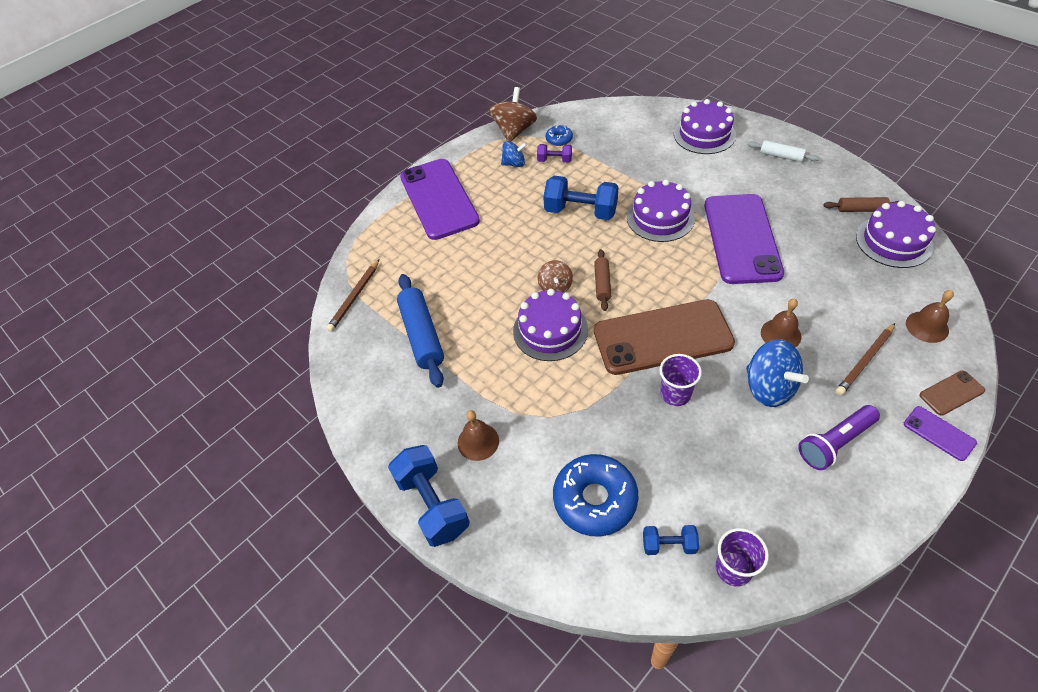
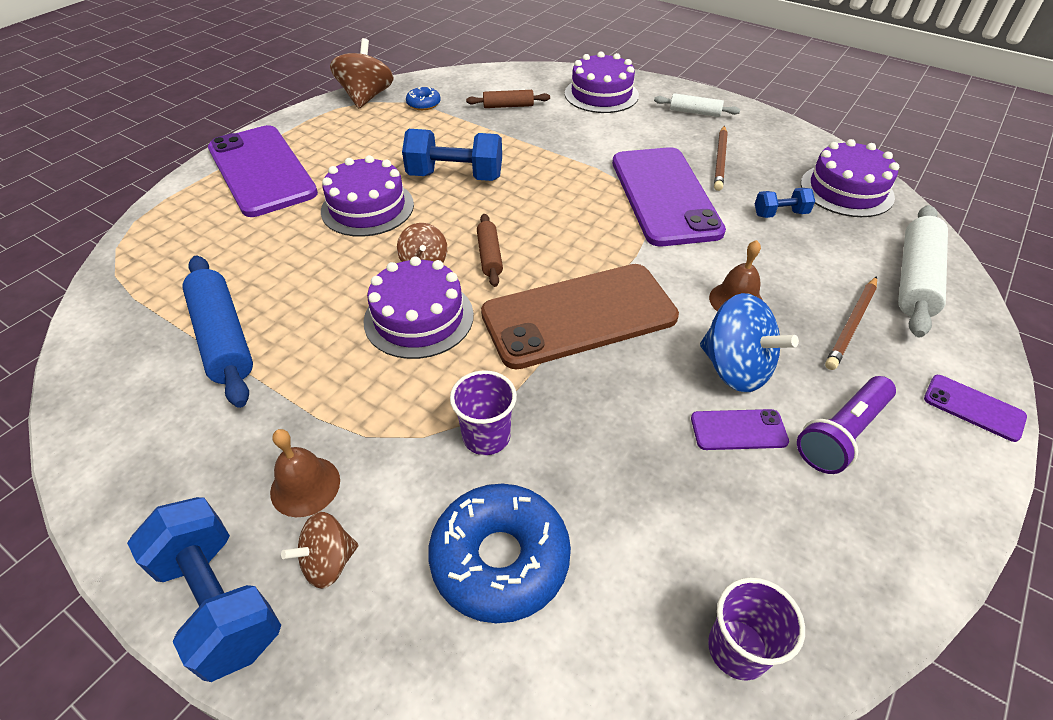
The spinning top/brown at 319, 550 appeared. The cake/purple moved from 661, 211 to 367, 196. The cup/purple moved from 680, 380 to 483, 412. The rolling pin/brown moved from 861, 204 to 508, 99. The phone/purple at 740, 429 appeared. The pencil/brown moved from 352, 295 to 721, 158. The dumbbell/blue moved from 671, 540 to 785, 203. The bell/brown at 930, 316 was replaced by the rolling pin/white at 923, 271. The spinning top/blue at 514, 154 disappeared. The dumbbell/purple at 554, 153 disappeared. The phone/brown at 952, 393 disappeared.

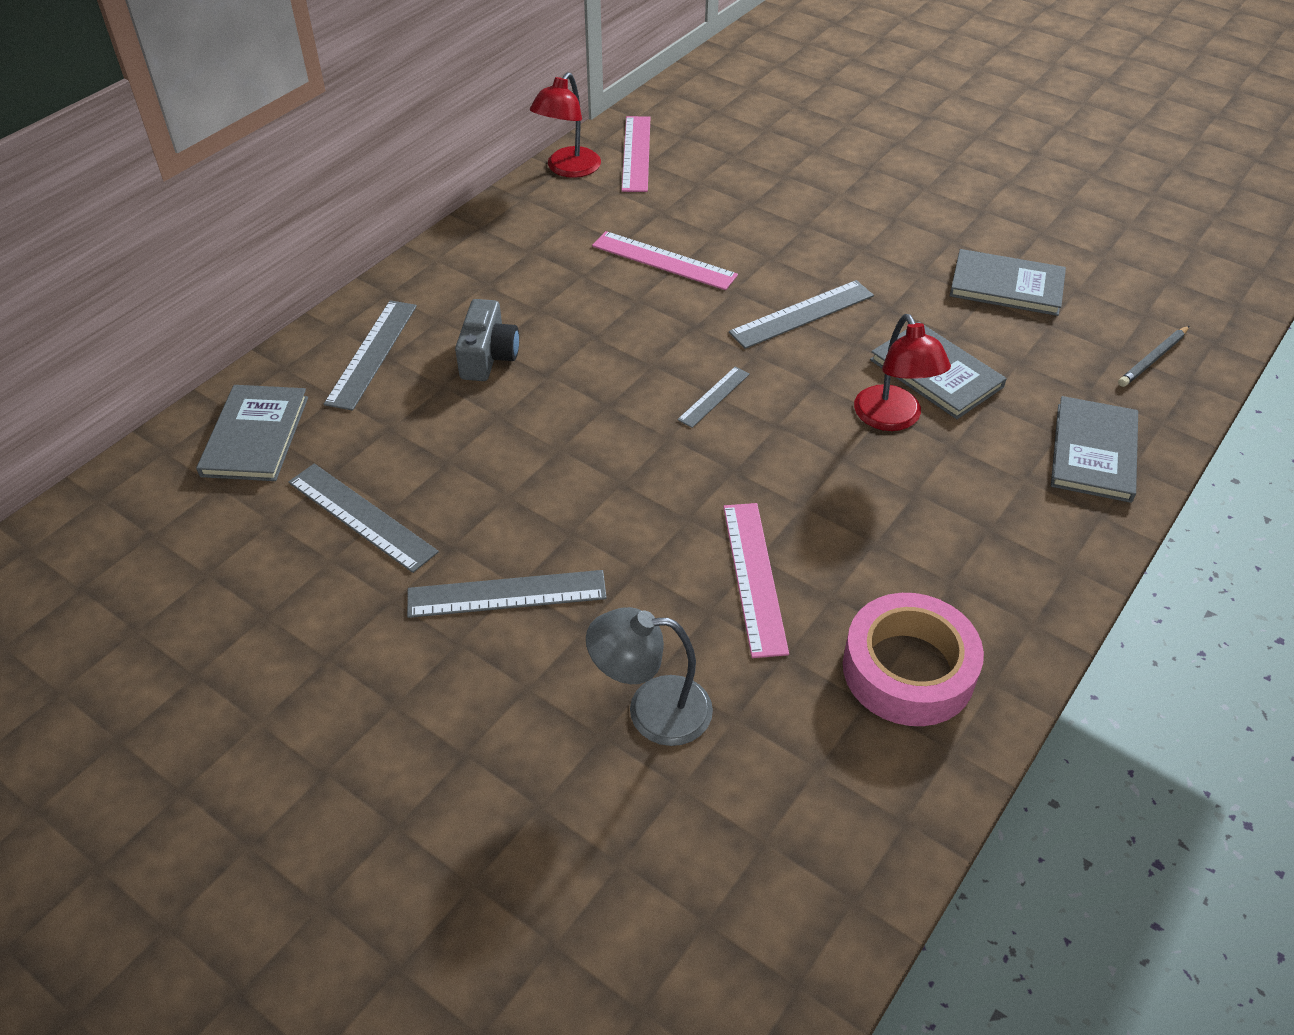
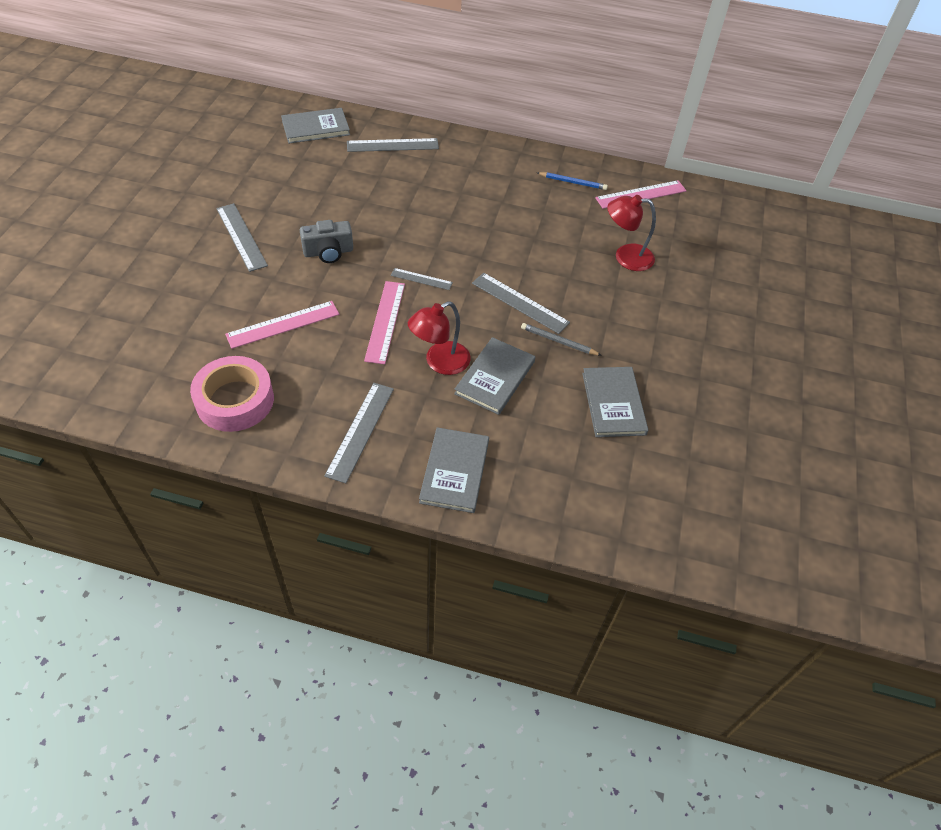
The camera/grey moved from 487, 340 to 326, 241. The ruler/grey moved from 363, 518 to 359, 433. The ruler/pink moved from 665, 260 to 384, 322. The book/grey at 1094, 449 turned 75 degrees counterclockwise. The pencil/grey moved from 1153, 356 to 561, 339. The pencil/blue at 572, 181 appeared. The lamp/red moved from 565, 125 to 631, 233. The lamp/grey at 649, 676 disappeared.

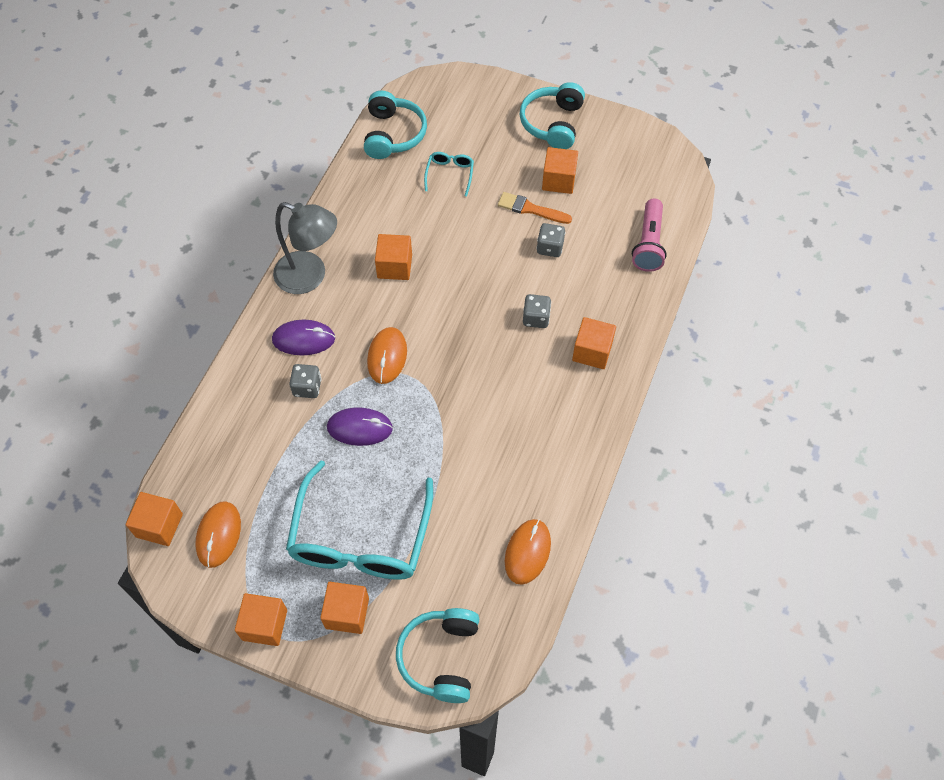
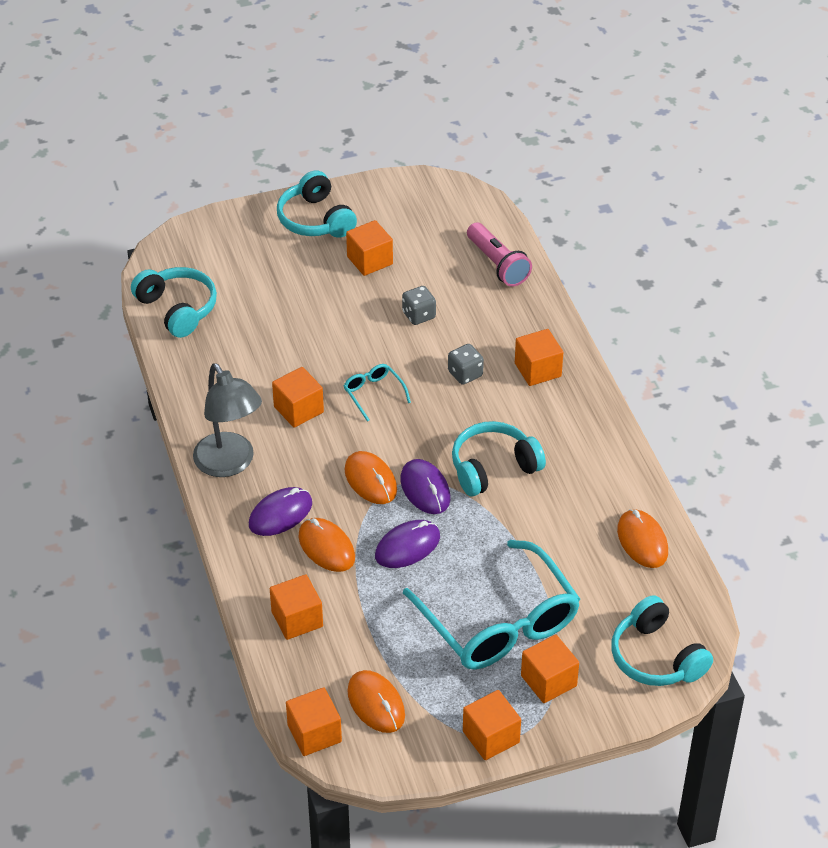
The lamp/grey at 305, 248 turned 75 degrees clockwise. The cube/orange at 296, 607 appeared. The dice/grey at 305, 381 was replaced by the mouse/orange at 326, 545. The glasses/turquoise moved from 449, 174 to 377, 393. The mouse/purple at 425, 486 appeared. The headphones/turquoise at 499, 458 appeared. The brush/orange at 535, 208 disappeared.

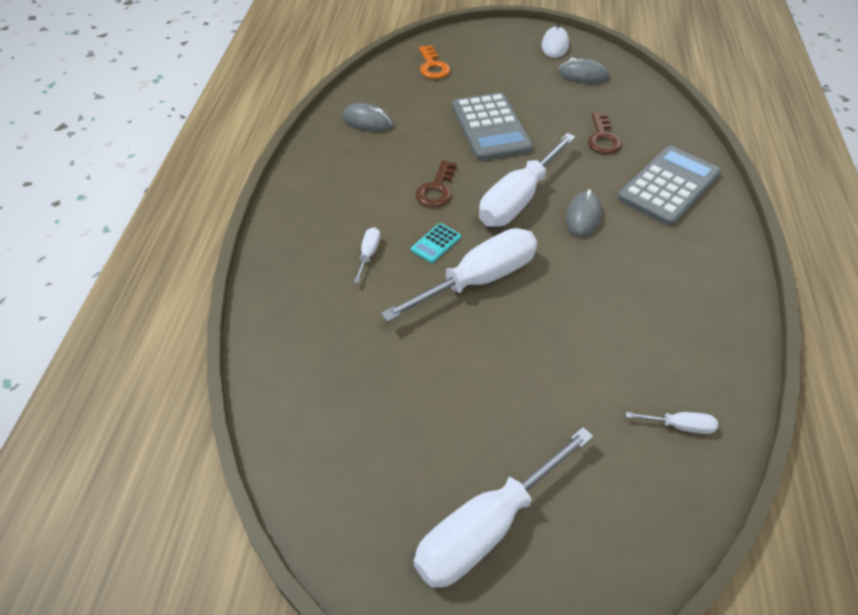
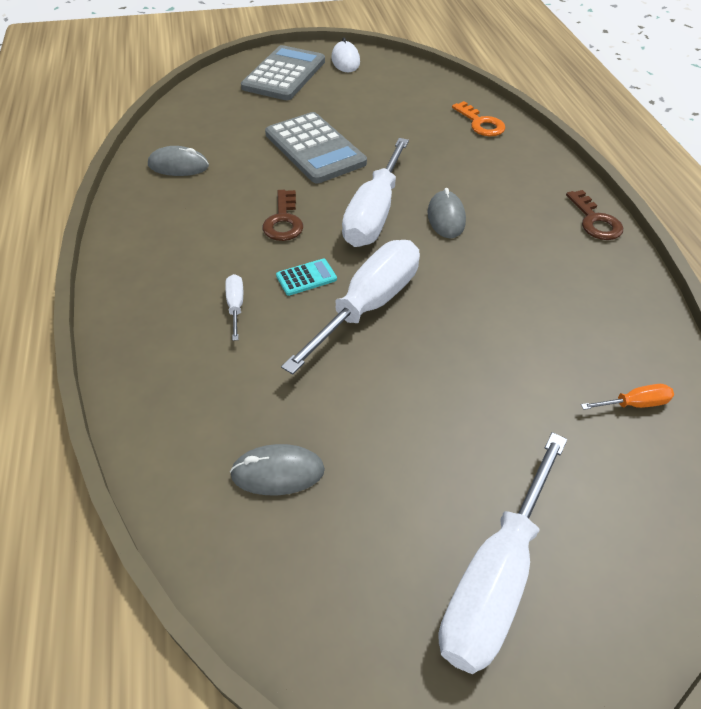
The mouse/grey moved from 584, 71 to 277, 469. The calculator/grey moved from 669, 186 to 283, 72. The calculator/turquoise at 436, 243 turned 135 degrees counterclockwise. The key/orange moved from 434, 62 to 479, 118. The key/brown moved from 605, 133 to 594, 215. The screwdriver/white at 672, 423 became the screwdriver/orange at 627, 397.

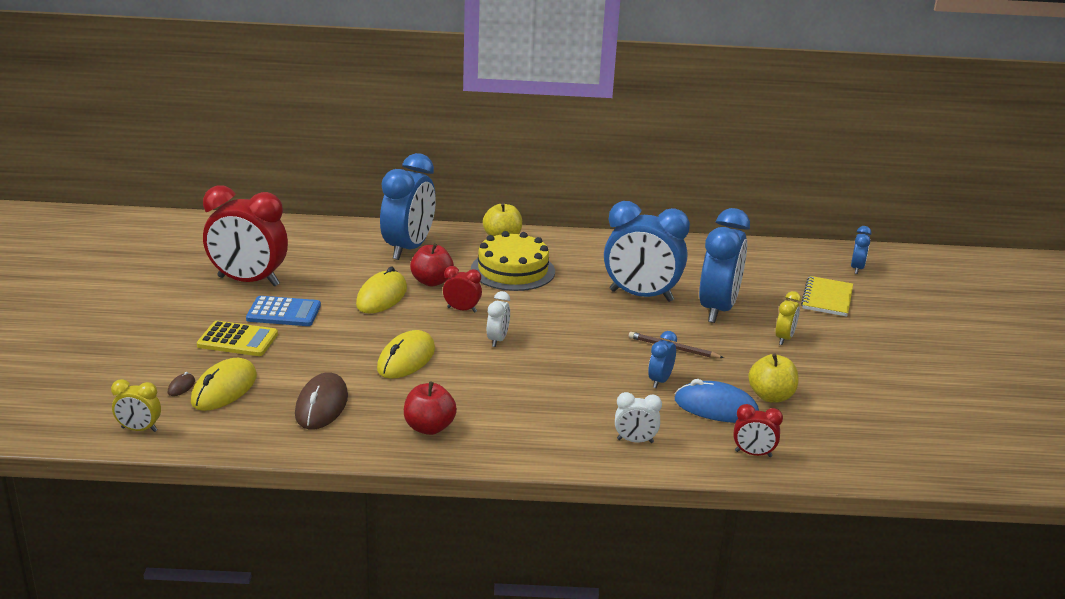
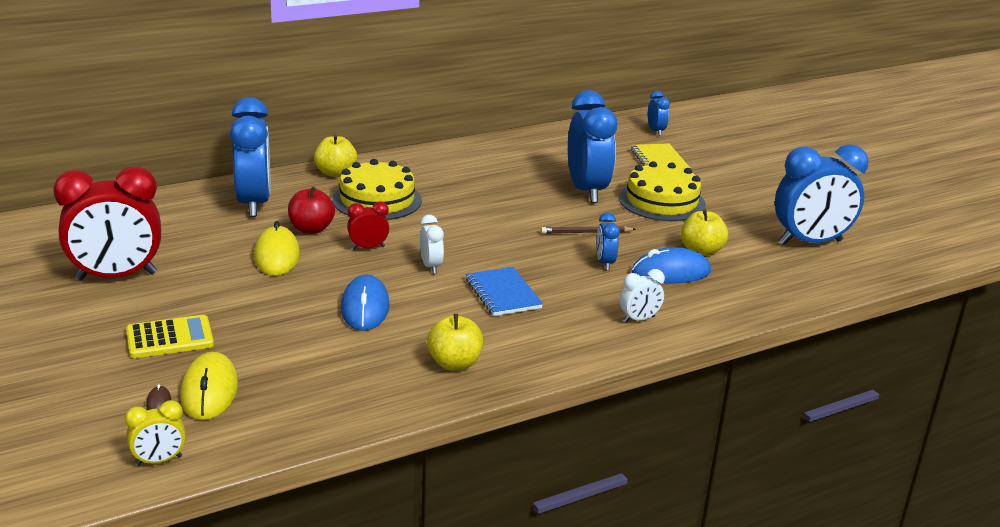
The mouse/yellow at 406, 354 became the mouse/blue at 365, 302. The apple/red at 430, 408 became the apple/yellow at 455, 342. The notebook/blue at 504, 291 appeared. The clock/yellow at 788, 318 was replaced by the cake/yellow at 662, 191. The clock/blue moved from 647, 251 to 822, 194. The calculator/blue at 283, 311 disappeared. The mouse/brown at 321, 401 disappeared. The clock/red at 758, 430 disappeared.

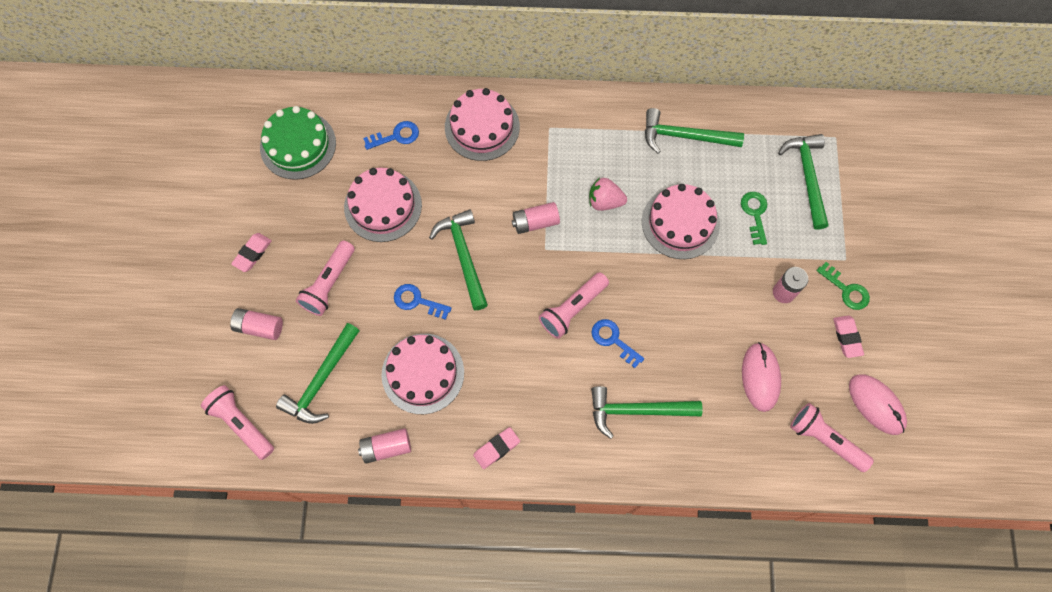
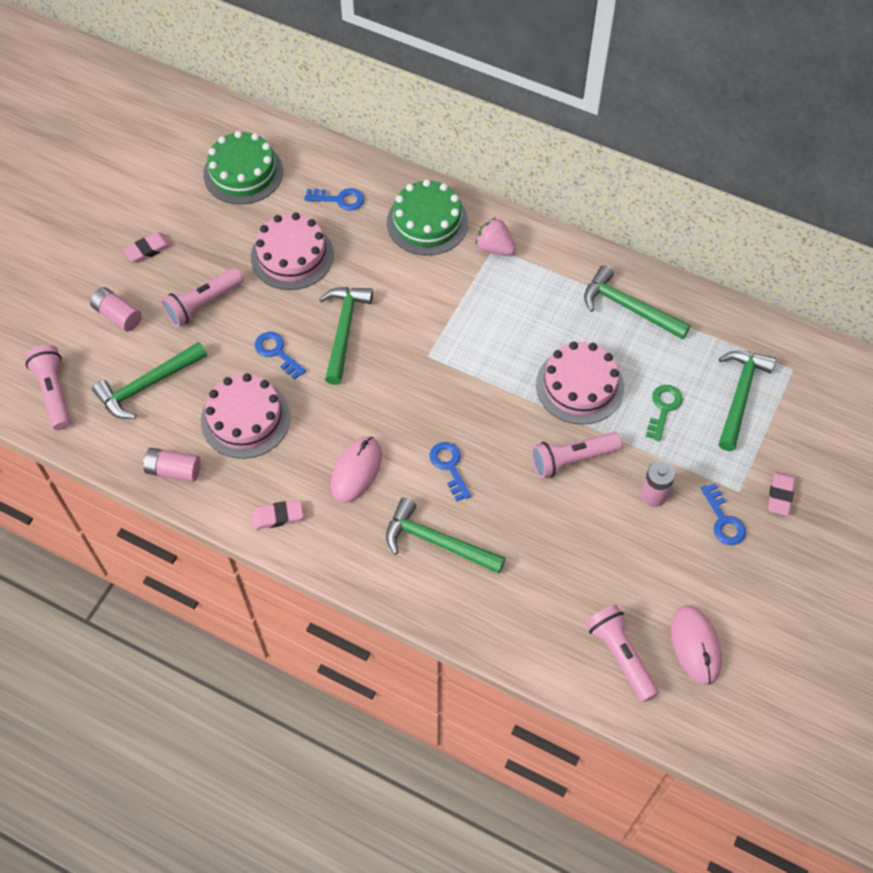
The mouse/pink moved from 761, 377 to 356, 469. The cake/pink at 482, 124 became the cake/green at 427, 217. The strawberry/pink moved from 608, 194 to 496, 236. The flashlight/pink moved from 574, 305 to 577, 455. The key/green at 843, 286 became the key/blue at 723, 514. The eraser/pink moved from 848, 337 to 781, 494. The battery/pink at 536, 218 disappeared.

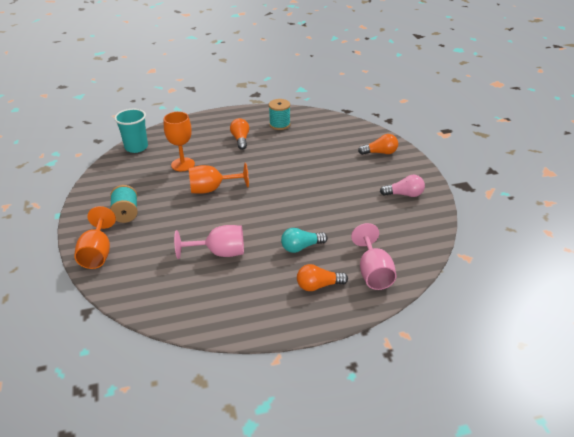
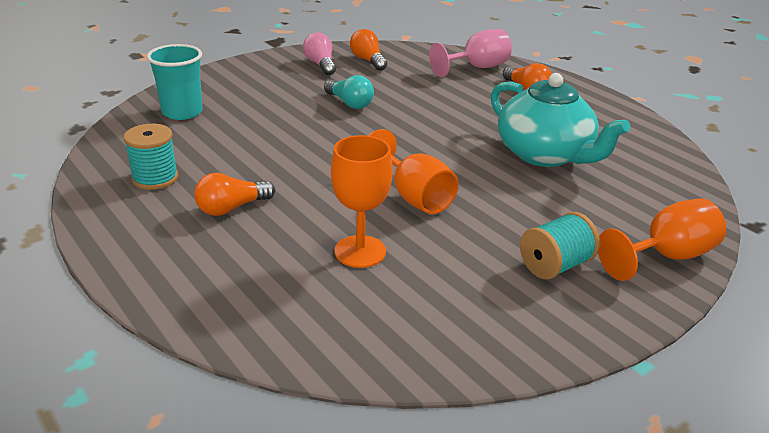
The cup/turquoise moved from 131, 131 to 175, 82. The light bulb/turquoise moved from 304, 240 to 349, 92. The light bulb/orange moved from 378, 144 to 368, 50. The goblet/pink at 209, 242 was replaced by the teapot/turquoise at 560, 120.

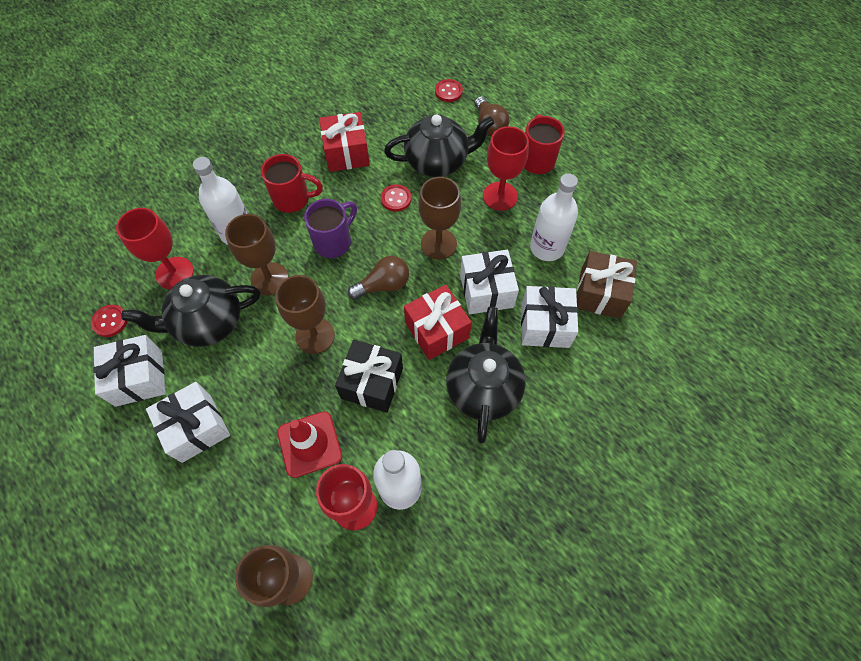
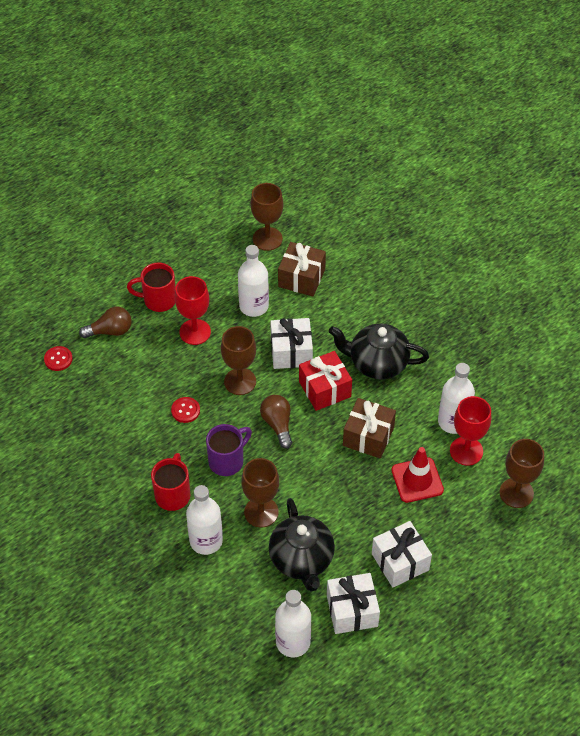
The mug/purple at 330, 228 turned 90 degrees clockwise. The goblet/brown moved from 305, 314 to 267, 217. The button/red at 109, 321 was replaced by the bottle/white at 293, 624. The gift/black at 369, 376 became the gift/brown at 369, 428. The goblet/red at 155, 248 disappeared. The gift/red at 344, 142 disappeared. The teapot/black at 439, 145 disappeared. The gift/white at 549, 317 disappeared.

